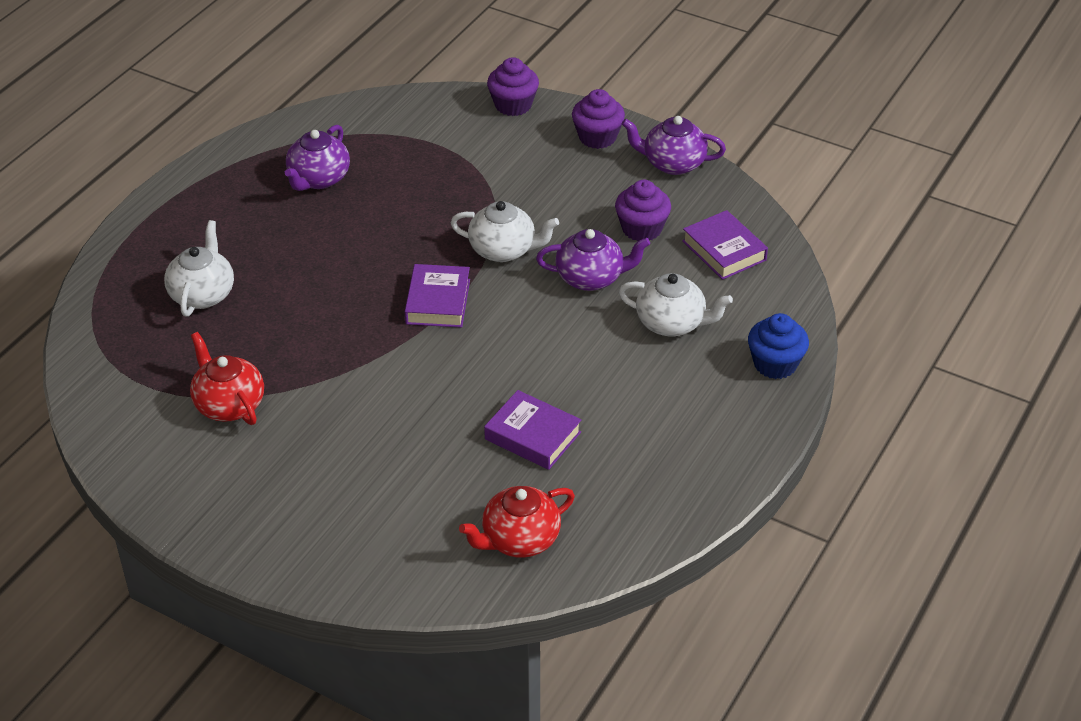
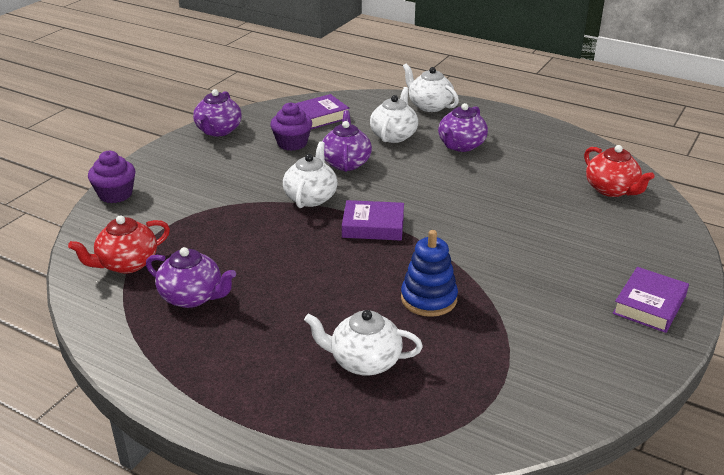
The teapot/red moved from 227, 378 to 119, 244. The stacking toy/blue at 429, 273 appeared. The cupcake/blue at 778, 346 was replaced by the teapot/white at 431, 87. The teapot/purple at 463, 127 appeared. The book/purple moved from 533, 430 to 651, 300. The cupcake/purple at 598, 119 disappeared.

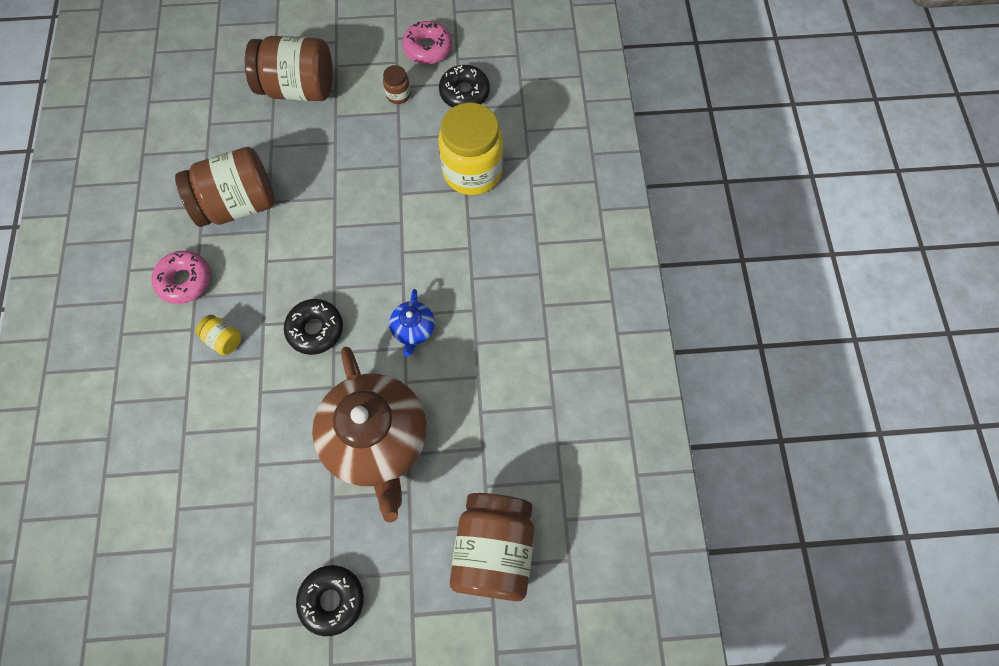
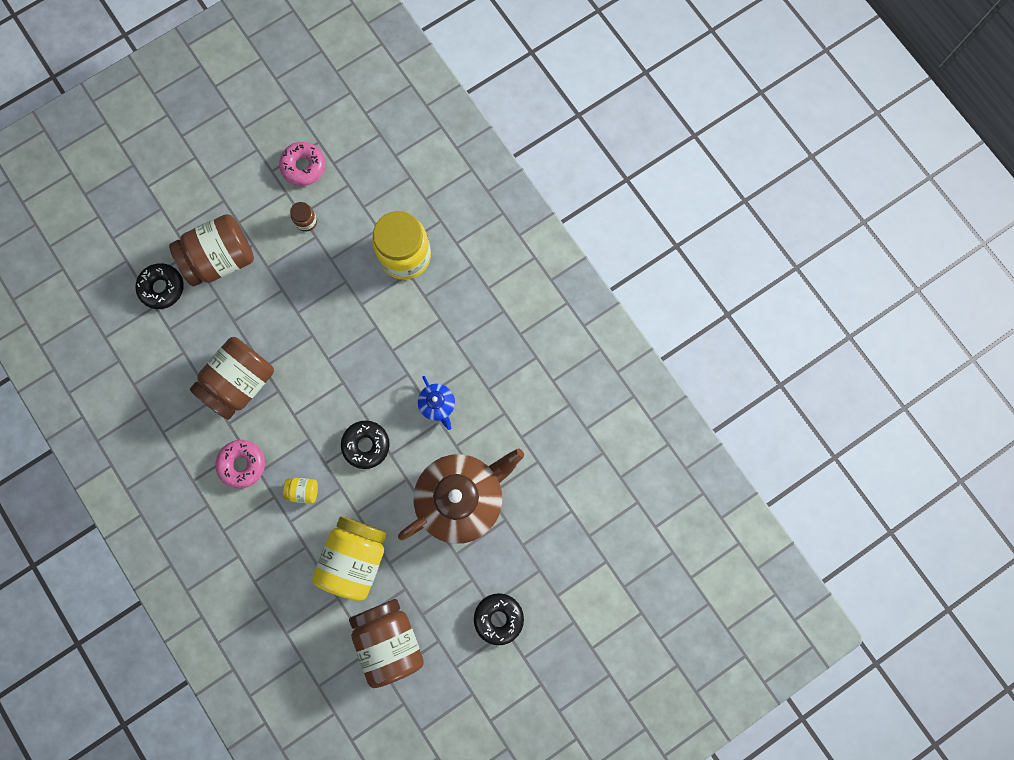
The donut/black moved from 464, 86 to 159, 286. The jar/yellow at 349, 558 appeared. The jar/brown moved from 492, 547 to 386, 643. The teapot/brown at 369, 435 turned 75 degrees counterclockwise.

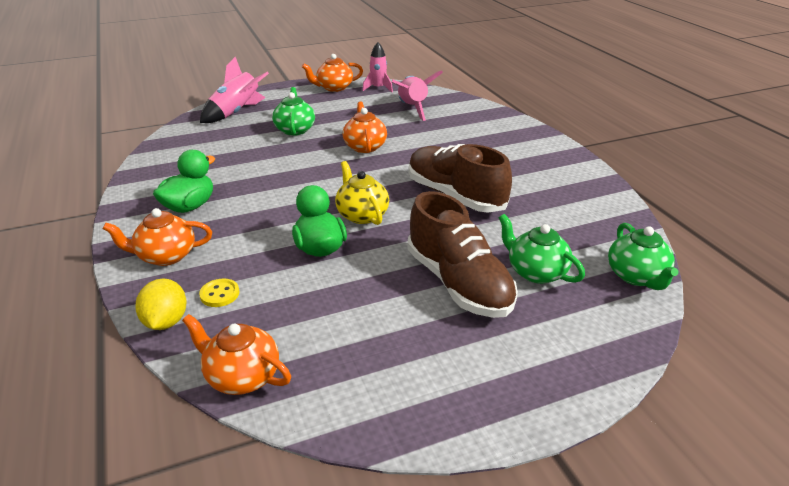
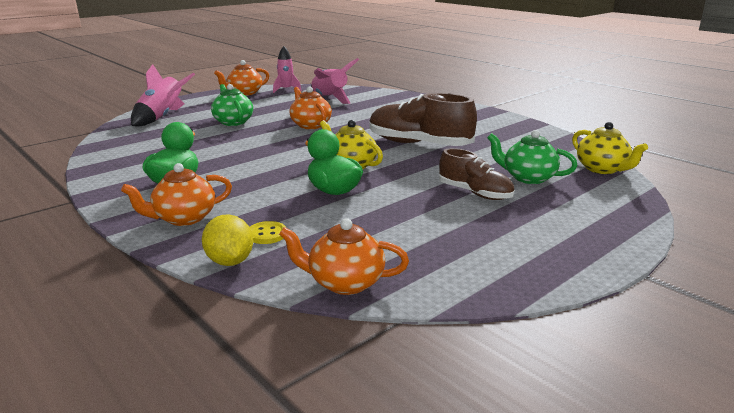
The shoe/brown at 462, 254 changed to 0.60 times the size. The teapot/green at 643, 256 became the teapot/yellow at 610, 148.

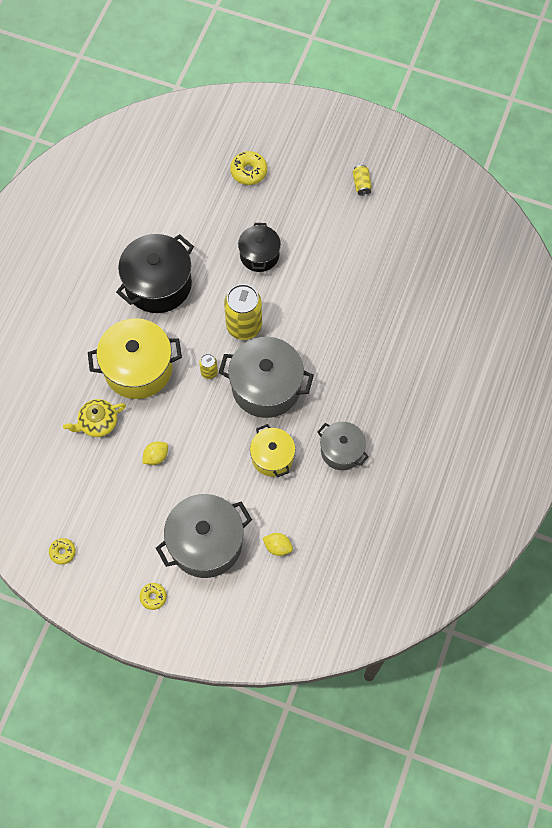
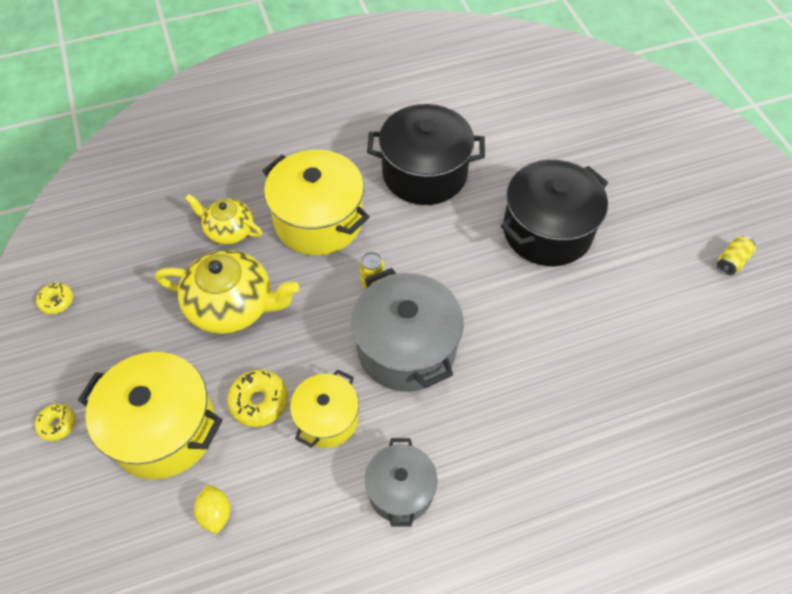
The pot/grey at 204, 536 became the pot/yellow at 150, 415. The lemon/yellow at 155, 453 was replaced by the teapot/yellow at 227, 292. The donut/yellow moved from 248, 168 to 257, 398. The pot/black at 259, 247 changed to 1.67 times the size. The can/yellow at 243, 312 disappeared.

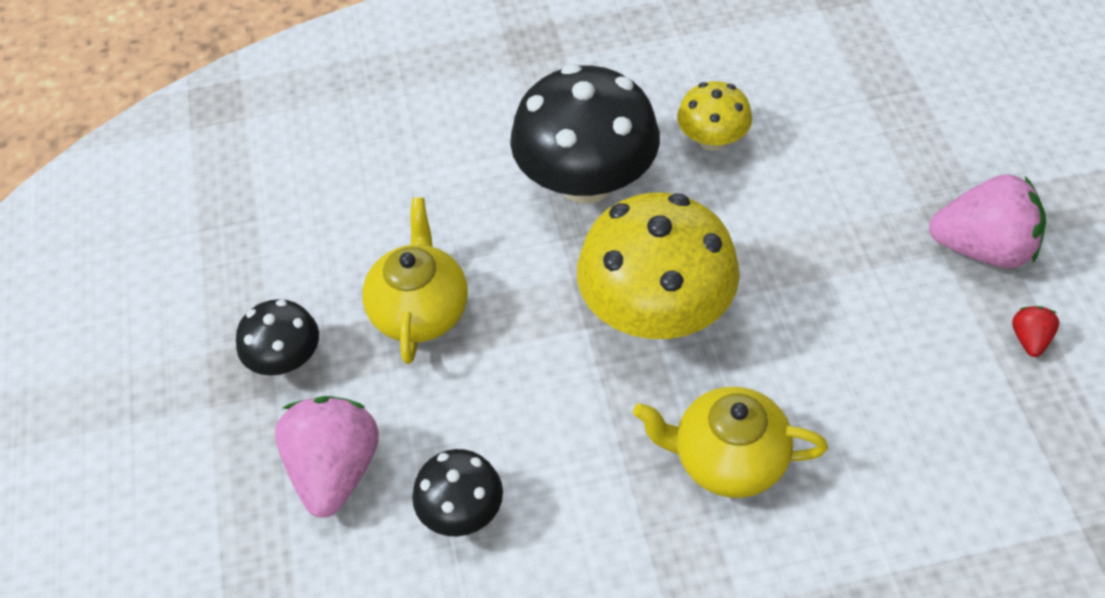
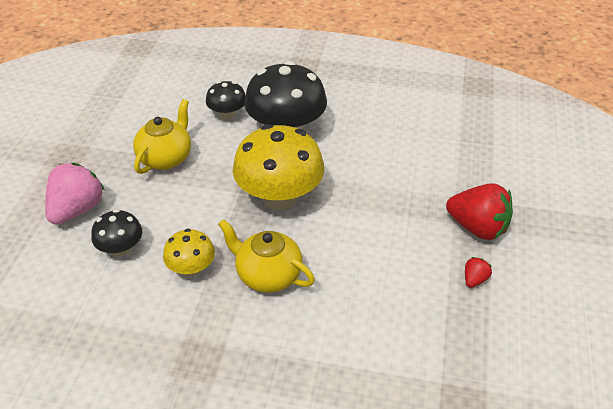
The mushroom/yellow moved from 714, 116 to 189, 253. The mushroom/black moved from 277, 337 to 226, 100. The strawberry/pink at 987, 221 became the strawberry/red at 479, 211.

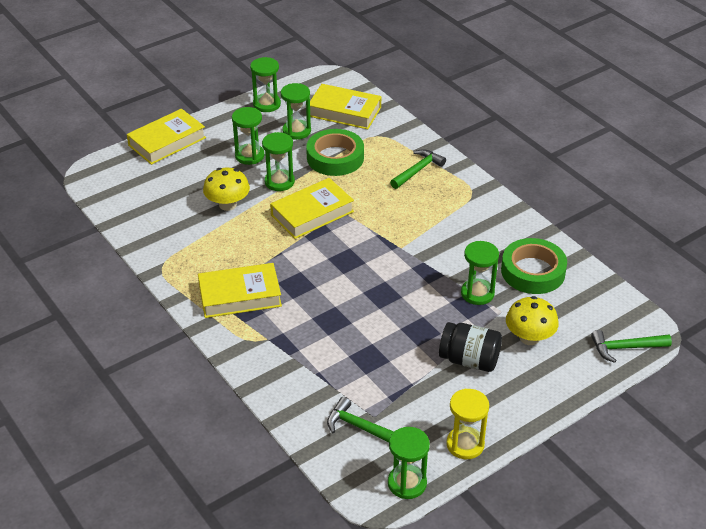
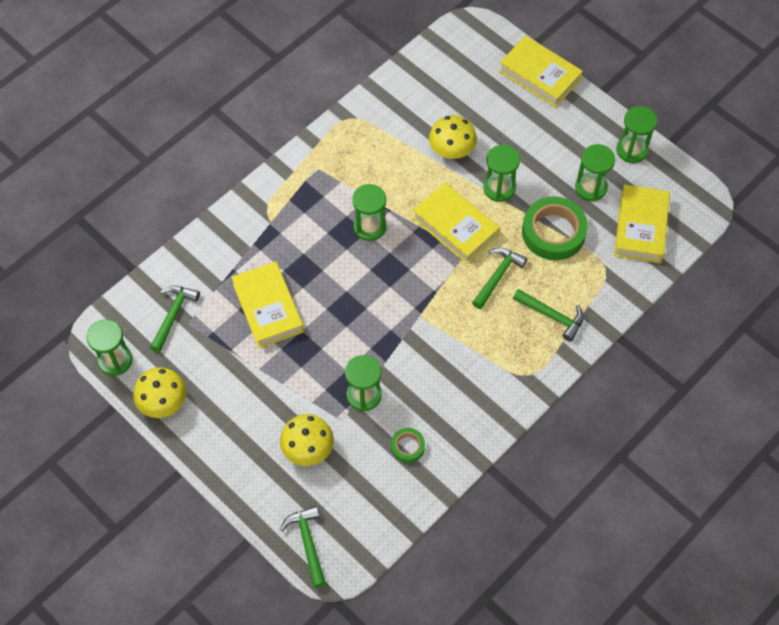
The hourglass/yellow at 467, 424 was replaced by the mushroom/yellow at 159, 392. The book/yellow moved from 240, 290 to 267, 304. The hourglass/green moved from 248, 136 to 369, 212. The tape/green at 534, 266 changed to 0.49 times the size. The hammer/green at 499, 278 appeared. The jar/black at 470, 347 disappeared.

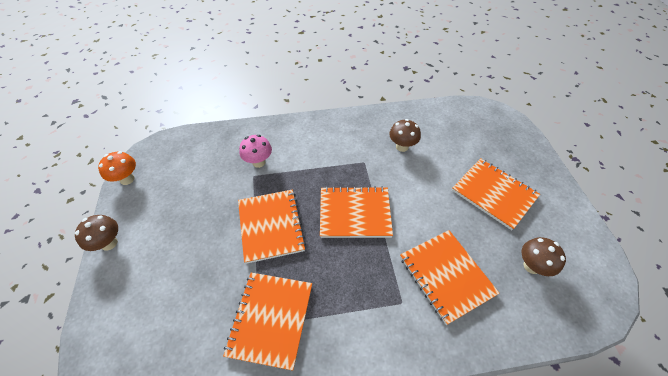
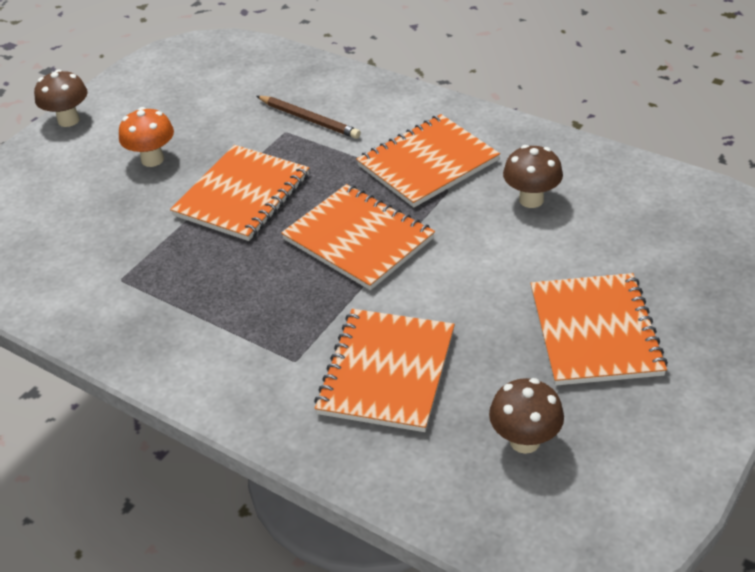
The mushroom/orange moved from 117, 168 to 146, 137. The mushroom/pink at 255, 151 was replaced by the pencil/brown at 309, 117. The notebook/orange moved from 267, 322 to 428, 161.

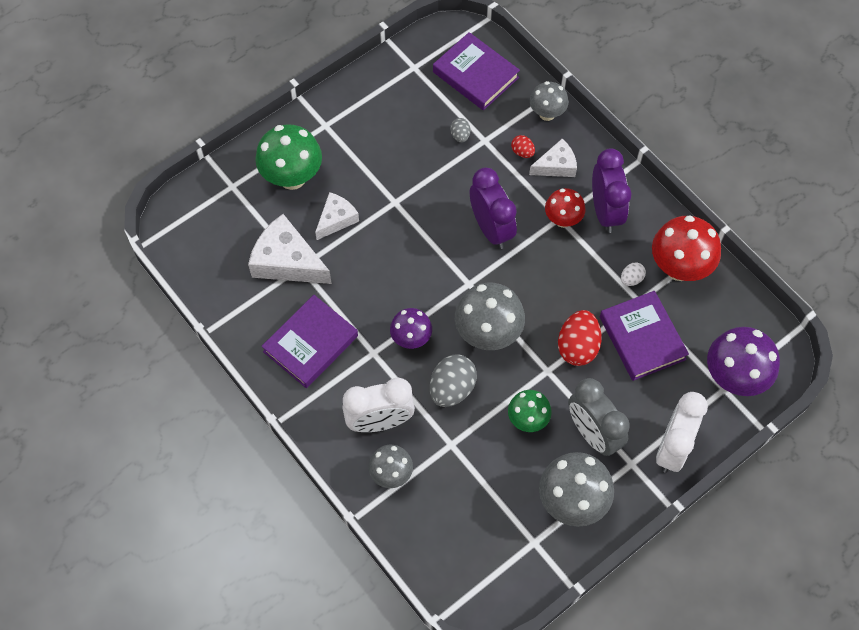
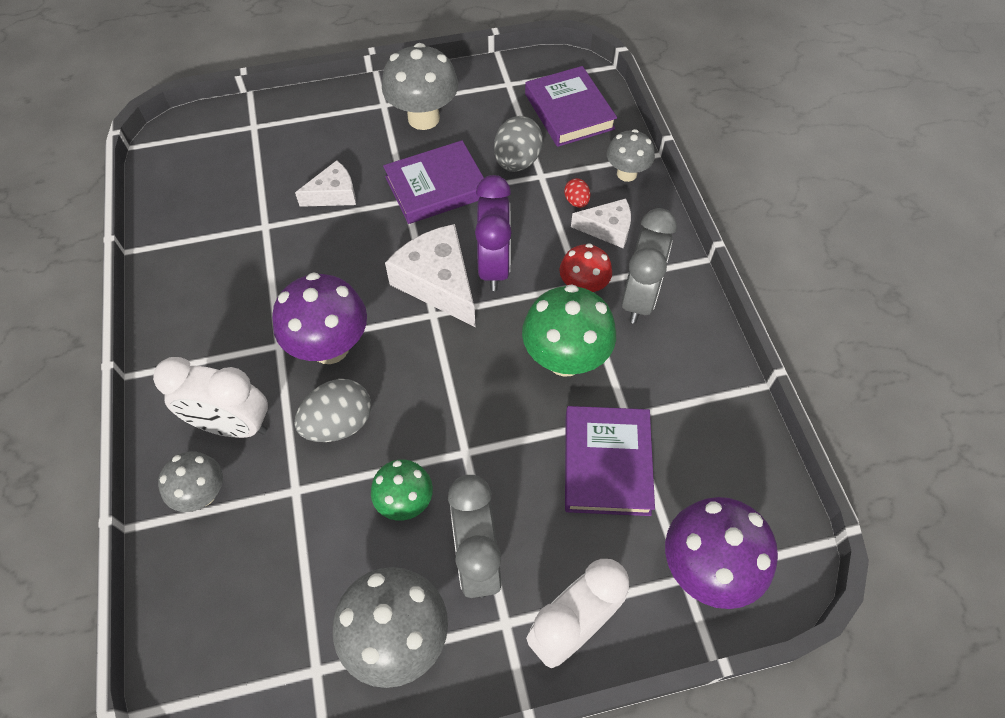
The mushroom/purple at 411, 328 changed to 1.65 times the size. The mushroom/grey moved from 490, 316 to 420, 86. The book/purple moved from 309, 341 to 433, 182. The cheese/white moved from 290, 249 to 430, 275. The egg/grey at 460, 130 changed to 1.95 times the size. The mushroom/green moved from 288, 157 to 569, 330. The clock/purple at 612, 190 became the clock/grey at 649, 266. The egg/red at 580, 338 disappeared. The egg/white at 633, 274 disappeared. The mushroom/red at 686, 248 disappeared.

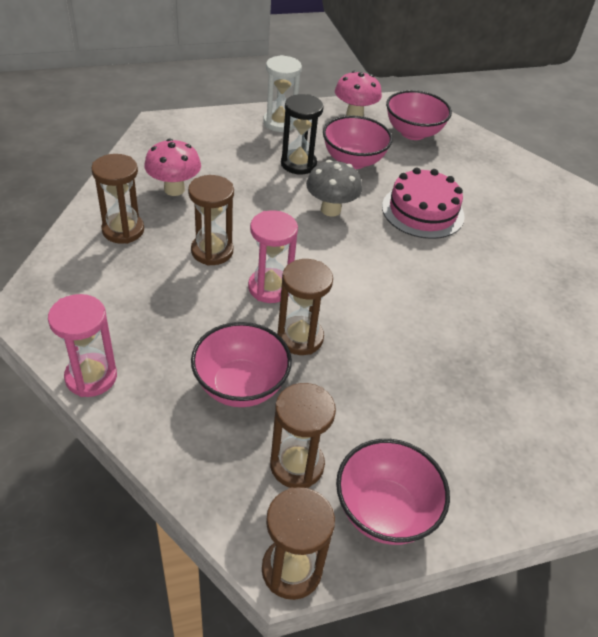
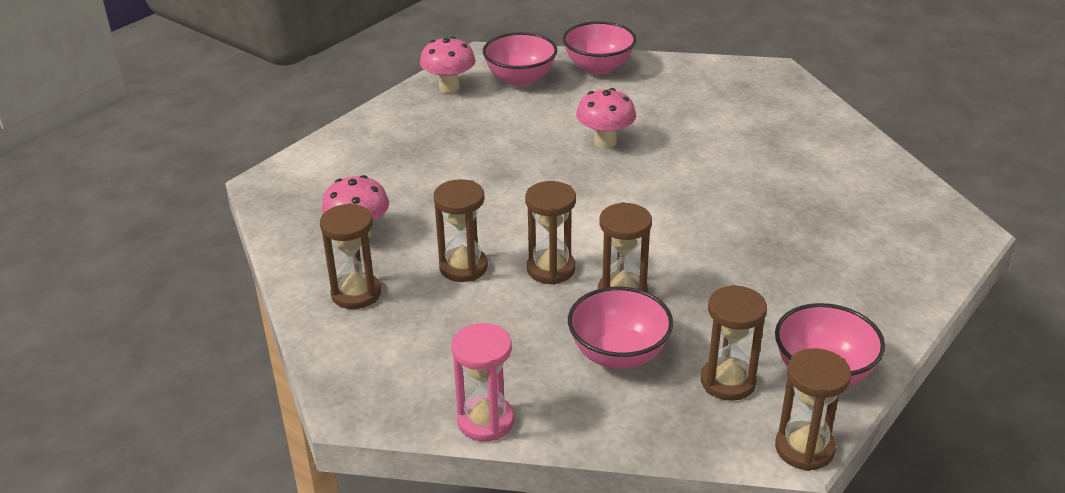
The hourglass/pink at 273, 256 became the hourglass/brown at 550, 233. The bowl/pink moved from 358, 142 to 599, 47. The cake/pink at 423, 203 was replaced by the mushroom/pink at 606, 118. The hourglass/white at 282, 93 disappeared. The hourglass/black at 302, 134 disappeared. The mushroom/grey at 334, 188 disappeared.

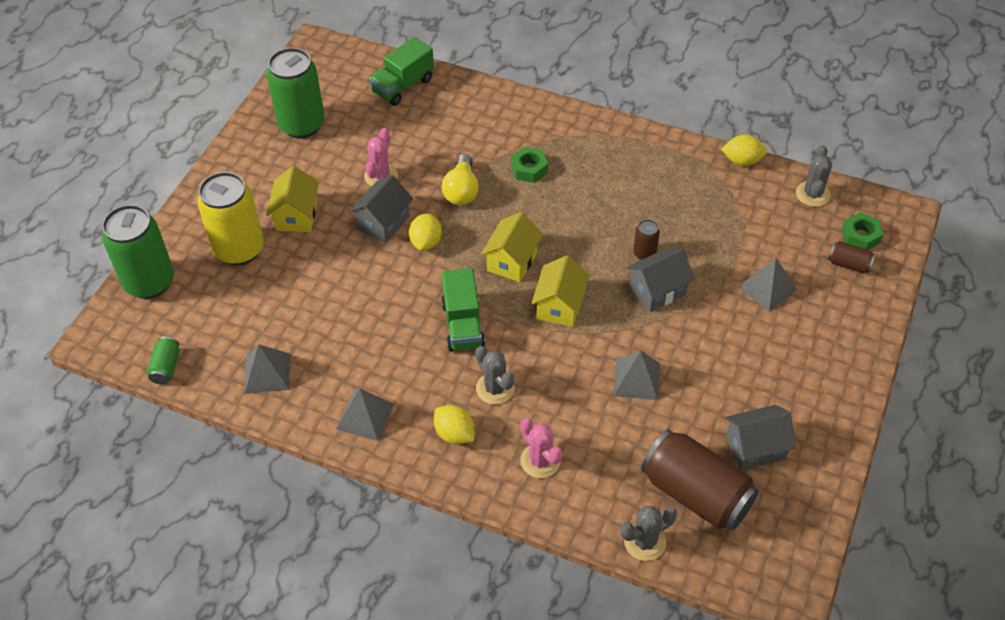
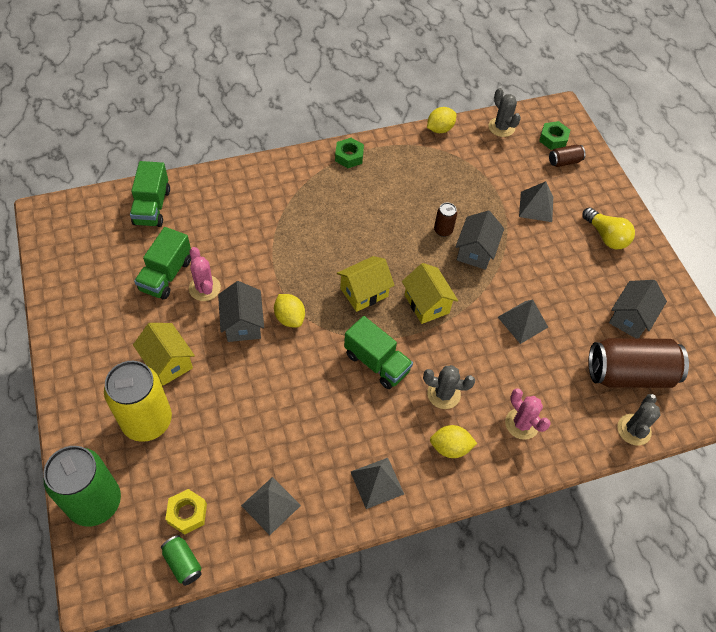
The truck/green at 162, 263 appeared. The nut/yellow at 186, 512 appeared. The nut/green moved from 529, 165 to 349, 153. The house/yellow at 512, 247 turned 75 degrees clockwise. The cactus/pink at 541, 448 turned 45 degrees clockwise. The light bulb/yellow moved from 460, 179 to 608, 228. The can/green at 295, 93 disappeared.

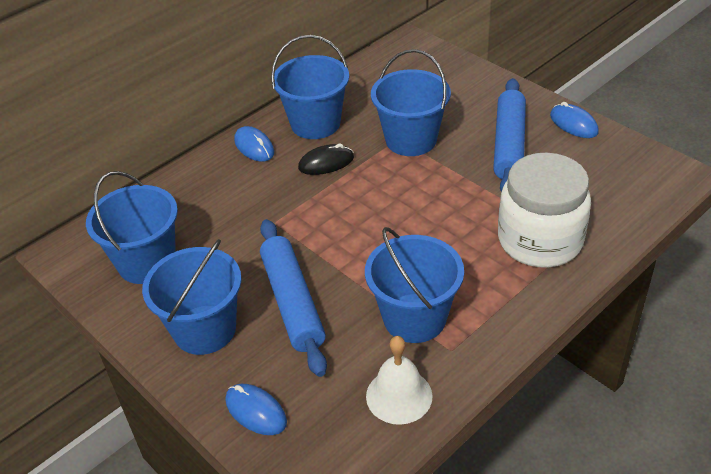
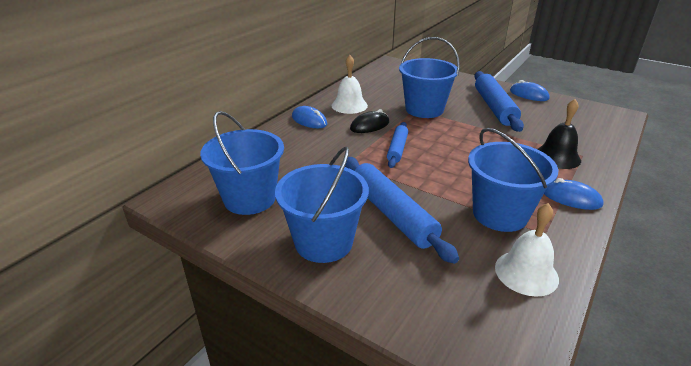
The bucket/blue at 310, 87 was replaced by the bell/white at 350, 84. The rolling pin/blue at 397, 145 appeared. The jar/white at 544, 210 was replaced by the bell/black at 559, 134. The mouse/blue moved from 256, 409 to 574, 194.

